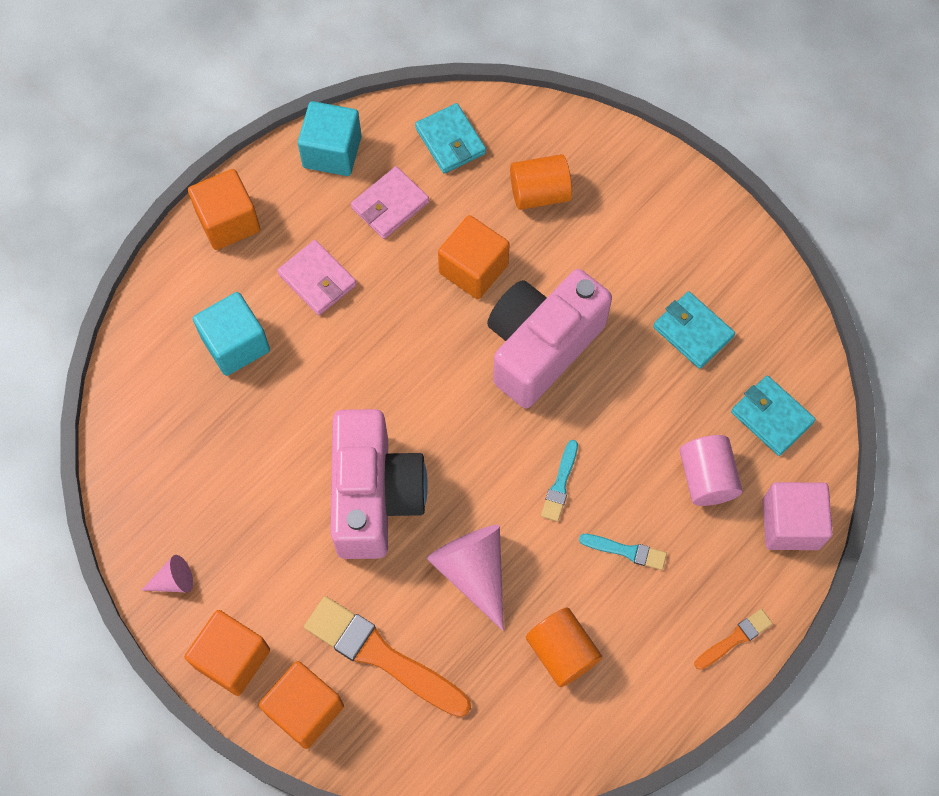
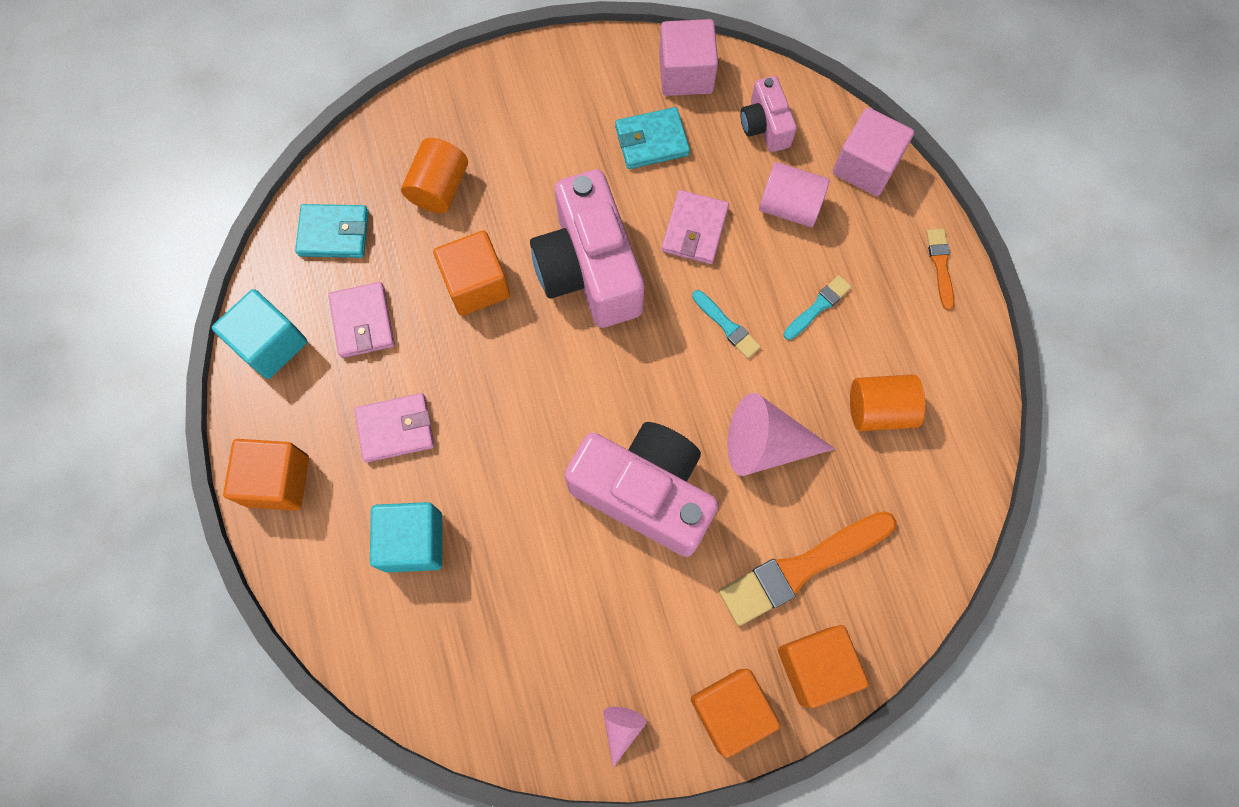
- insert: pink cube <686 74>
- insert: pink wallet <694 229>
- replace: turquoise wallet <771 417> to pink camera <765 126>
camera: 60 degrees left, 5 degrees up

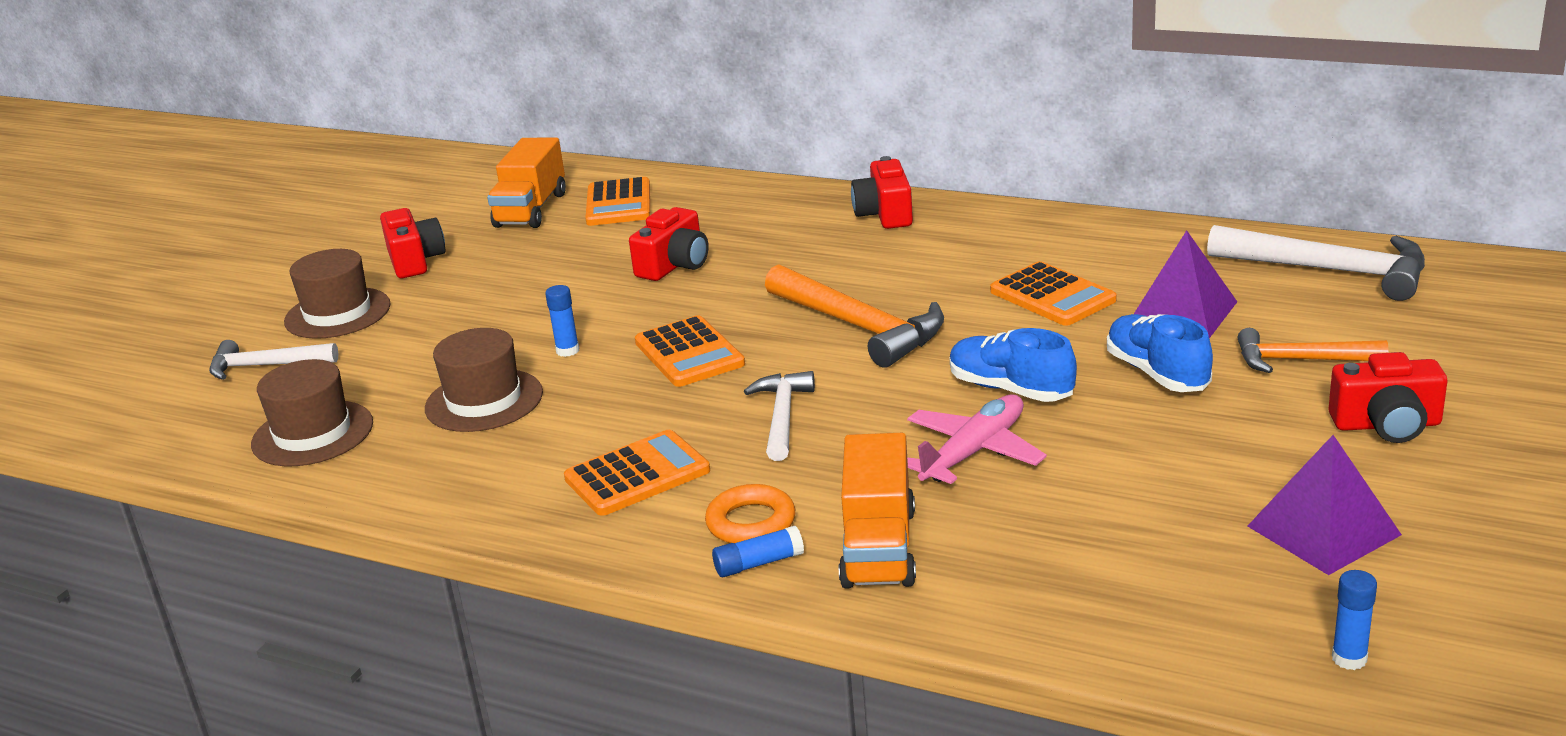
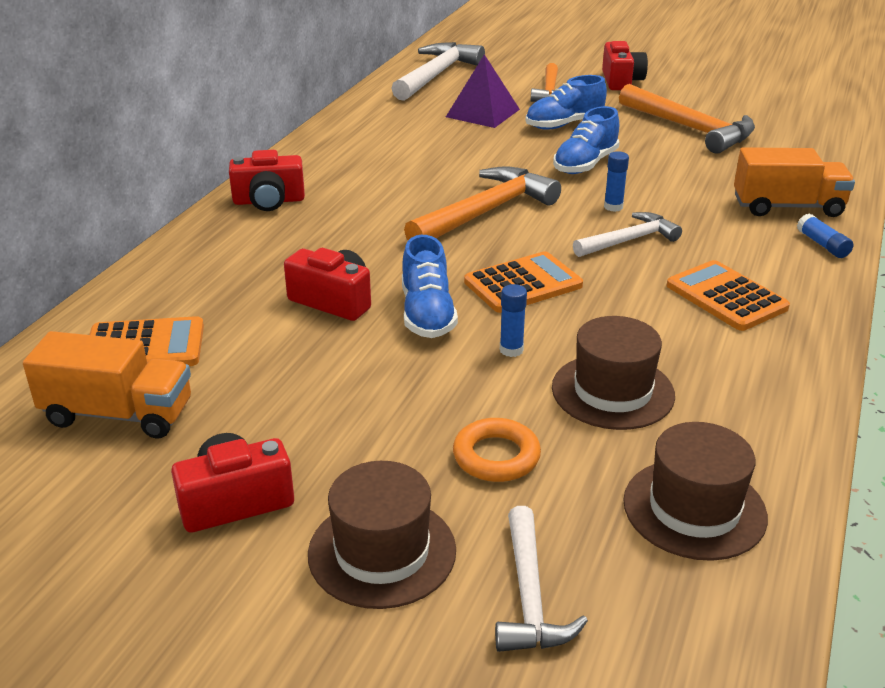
- delete: pink plane <973 452>
- delete: orange calculator <1052 296>
- delete: purple pyramid <1323 530>
- insert: blue shoe <427 314>
- insert: orange hammer <690 128>
- move: orange ring <751 522> to <496 456>
- move: blue glue stick <1349 659> to <613 207>
- rotate: white hammer <782 416> = <629 240> 150 degrees clockwise
camera: 95 degrees left, 5 degrees up

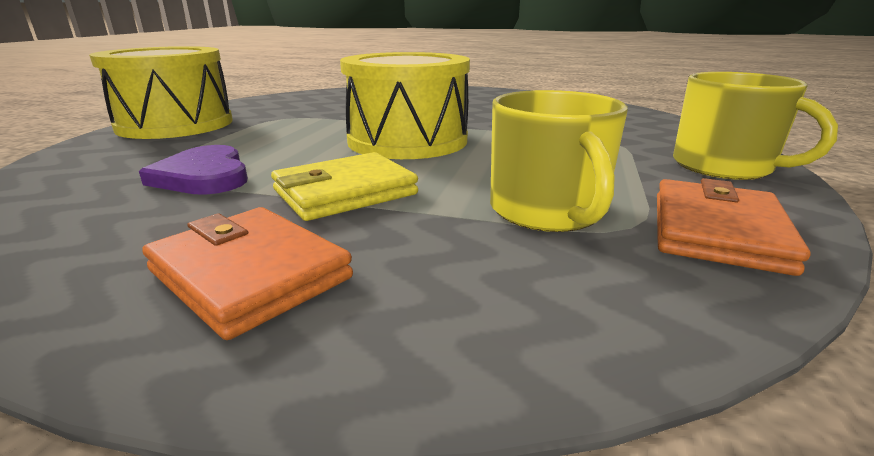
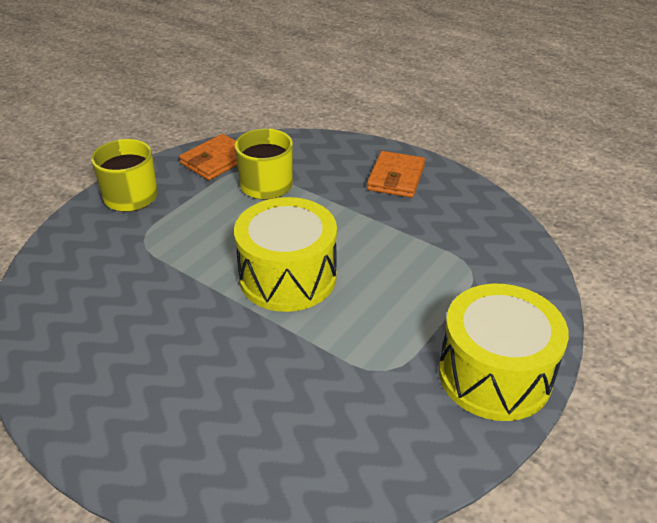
- delete: purple heart <204 176>
- delete: yellow wallet <345 192>
- rotate: orange wallet <249 274> = <396 178> 45 degrees clockwise
camera: 160 degrees left, 15 degrees up

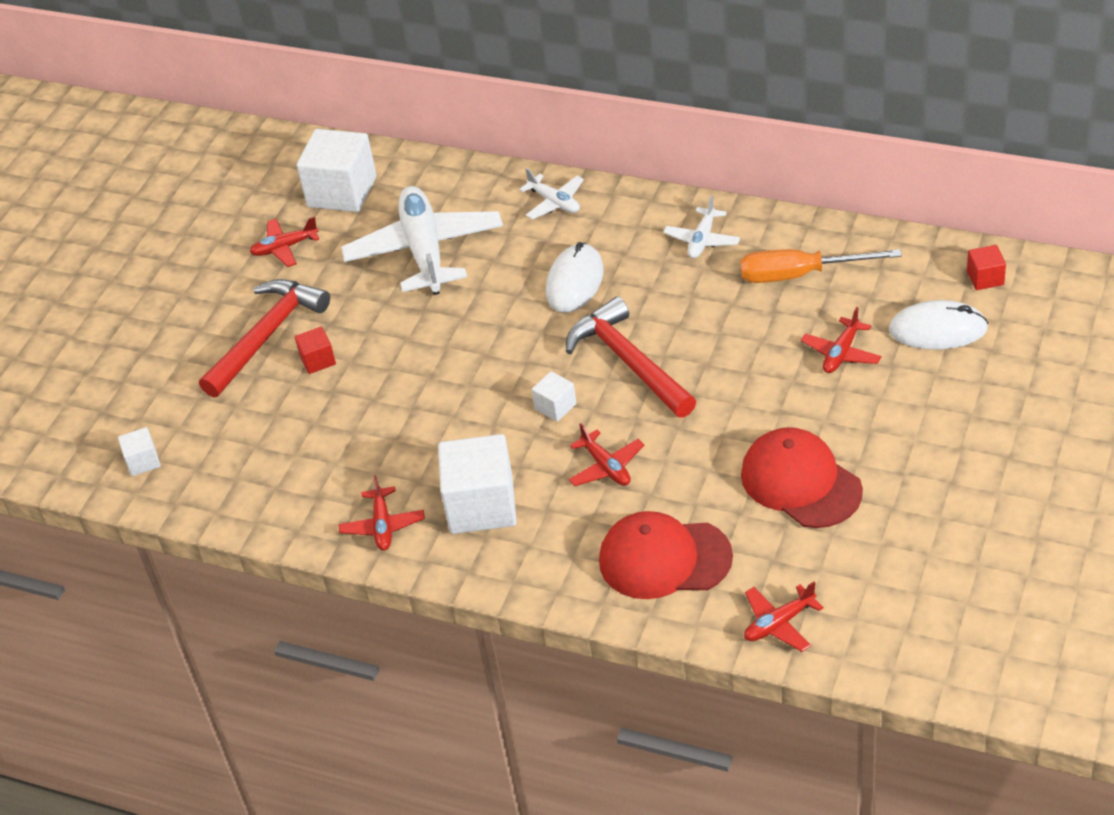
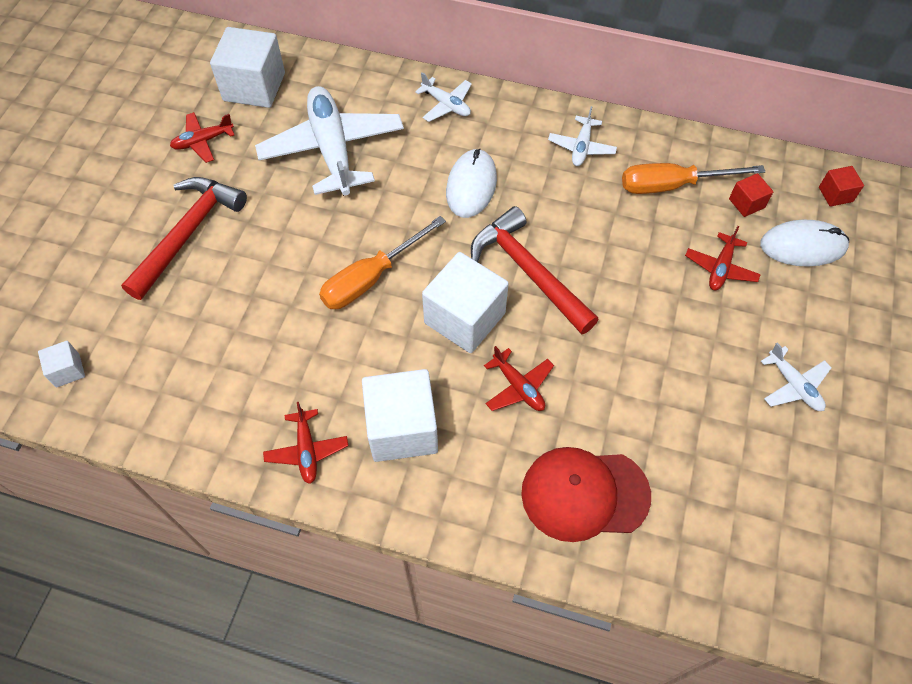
- delete: red cap <800 482>
- delete: red plane <779 623>
- insert: orange screwdriver <371 278>
- insert: white plane <793 385>
- move: red cube <318 360> to <746 203>
- resize: white cube <555 406> = <464 318> x2.09
camera: 10 degrees left, 15 degrees up

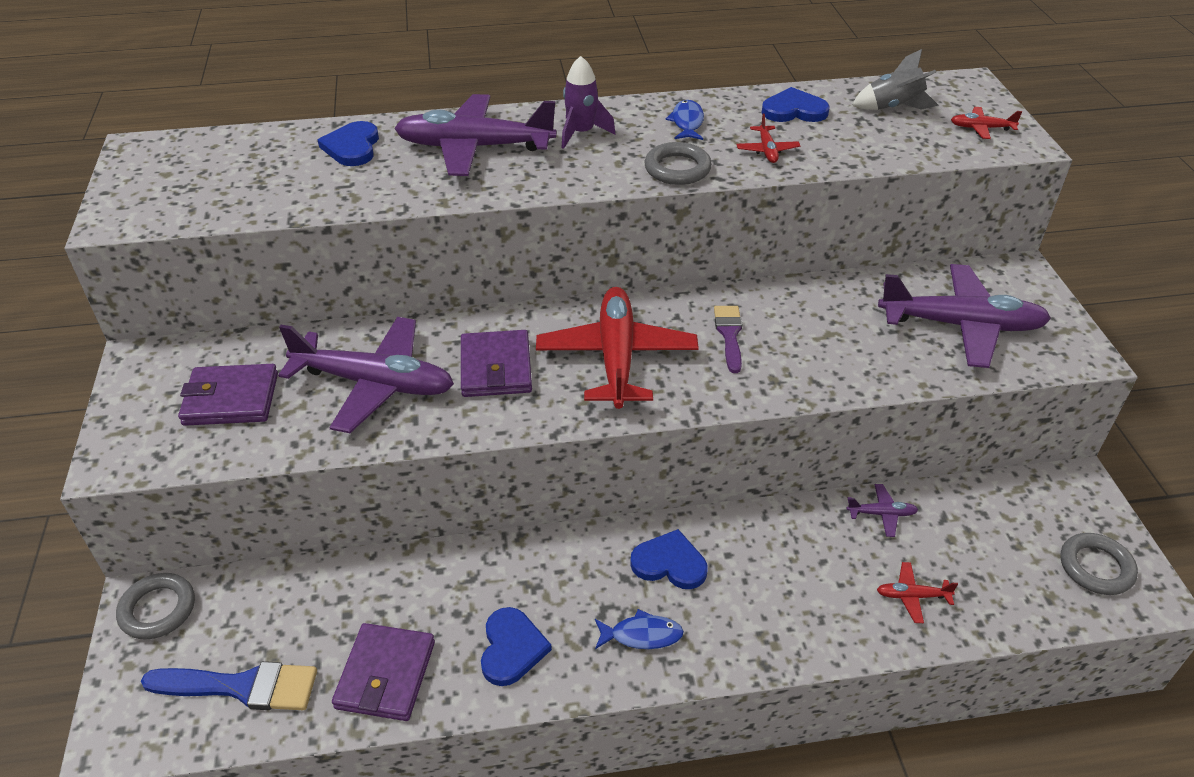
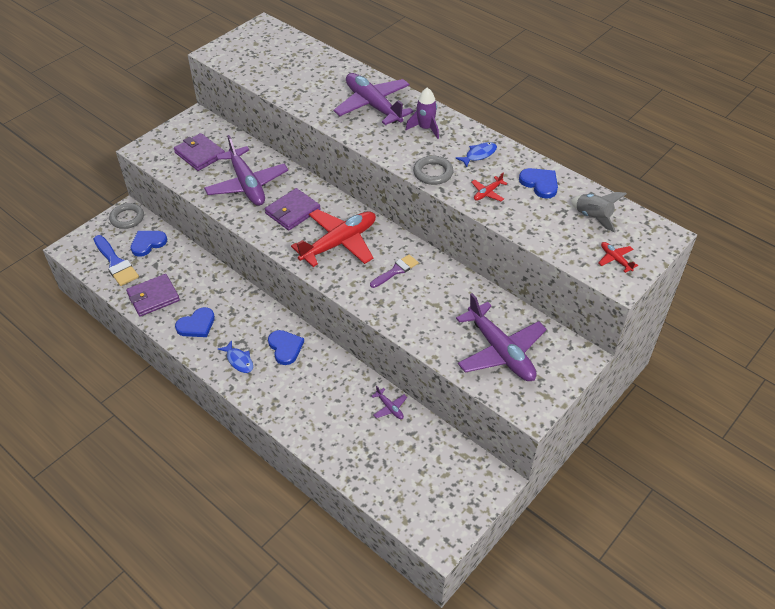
- delete: red plane <912 596>
- delete: grey ring <1096 567>
- move: blue heart <352 147> to <148 243>
camera: 50 degrees right, 5 degrees up

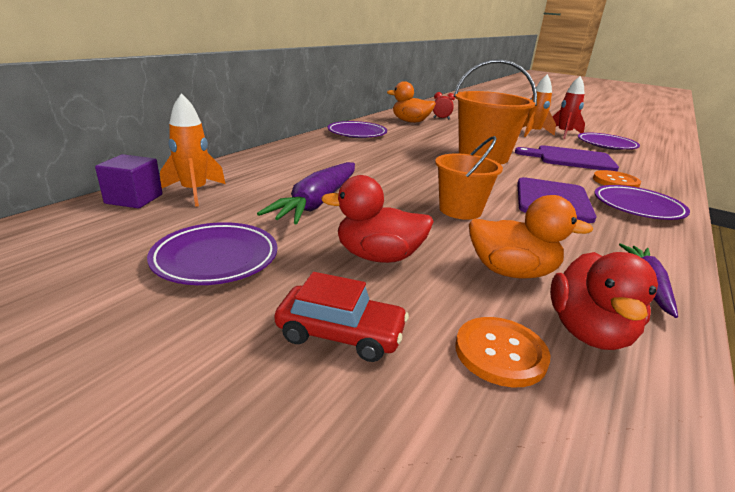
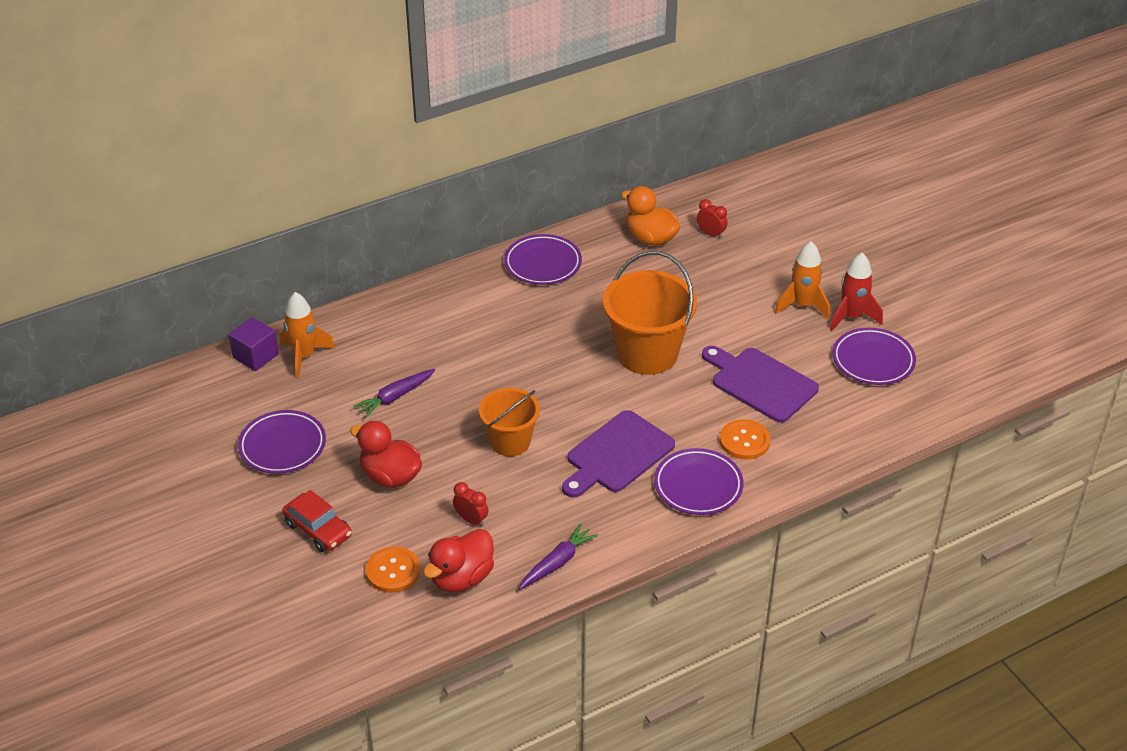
- replace: orange duck <511 271> to red clock <471 520>
- resize: purple carrot <317 202> = <395 397> x0.61
camera: 30 degrees right, 15 degrees up

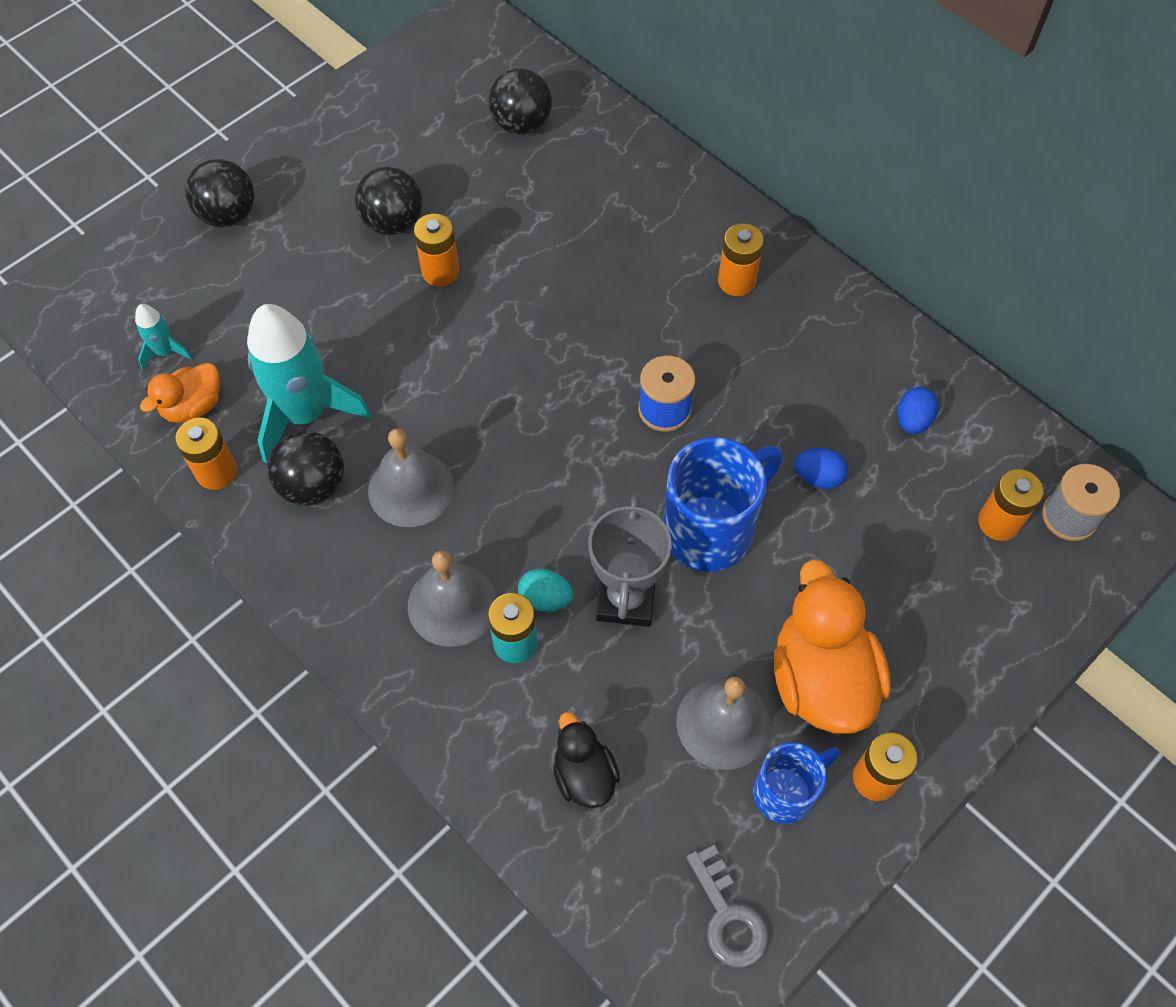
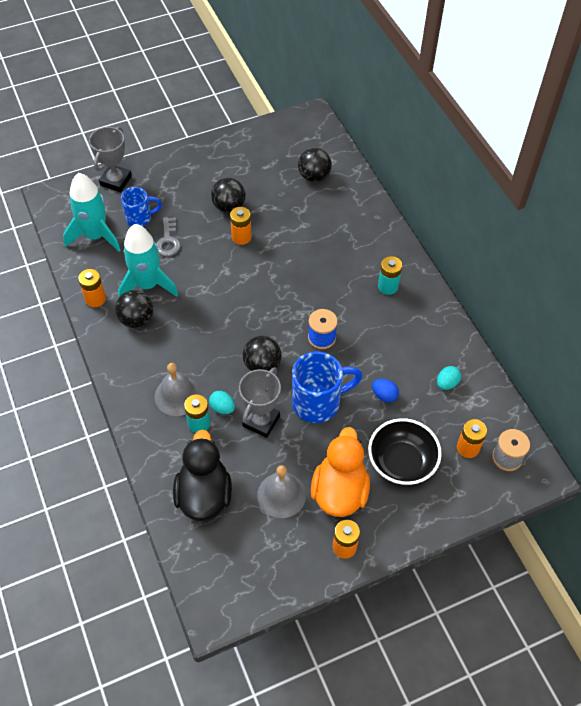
- delete: orange duck <193 406>
- delete: grey bell <411 488>
- insert: grey trophy <116 181>
- insert: black bowl <401 462>
- move: black ball <228 215> to <262 365>
- move: grey key <728 916> to <168 240>
- move: blue mug <786 791> to <140 218>
- recolor: orange battery <736 281> to turquoise battery <388 286>
- recolor: blue egg <912 420> to turquoise egg <447 383>
- resize: turquoise rocket <165 352> = <95 236> x2.23
- resize: black duck <584 775> = <204 495> x1.81
camera: 20 degrees right, 5 degrees down

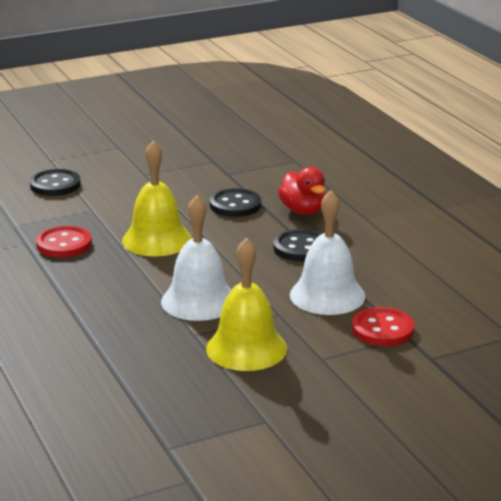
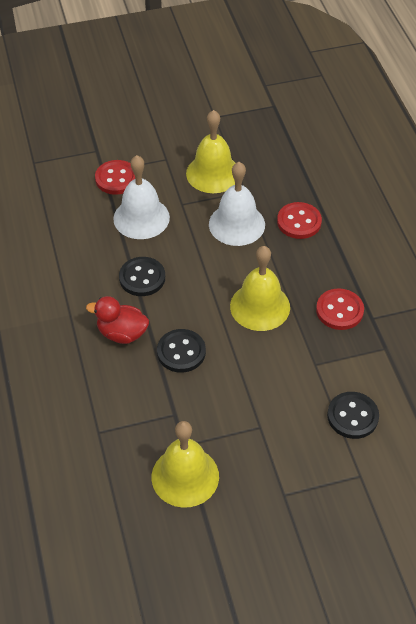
- insert: yellow bell <185 476>
- insert: red button <299 222>
- rotate: red duck <303 211> = <122 333> 60 degrees counterclockwise
camera: 170 degrees left, 25 degrees up

